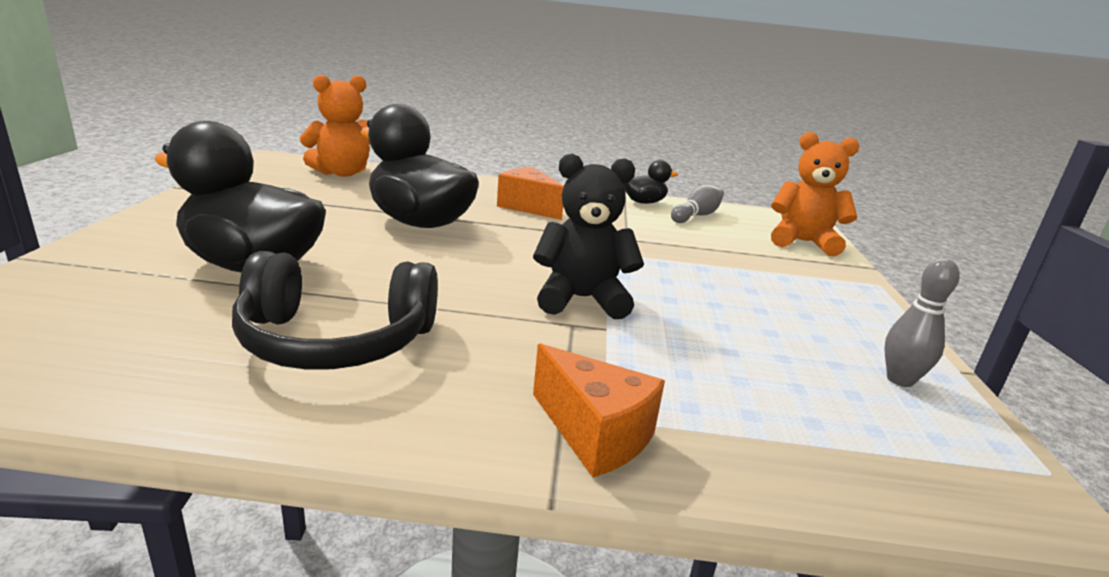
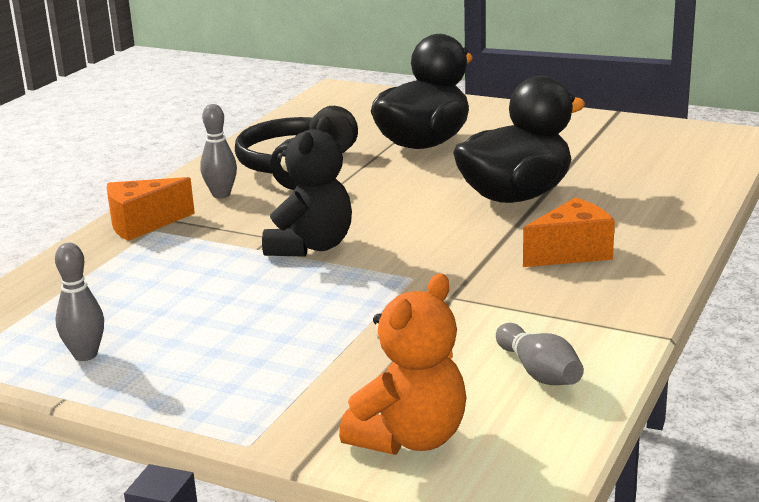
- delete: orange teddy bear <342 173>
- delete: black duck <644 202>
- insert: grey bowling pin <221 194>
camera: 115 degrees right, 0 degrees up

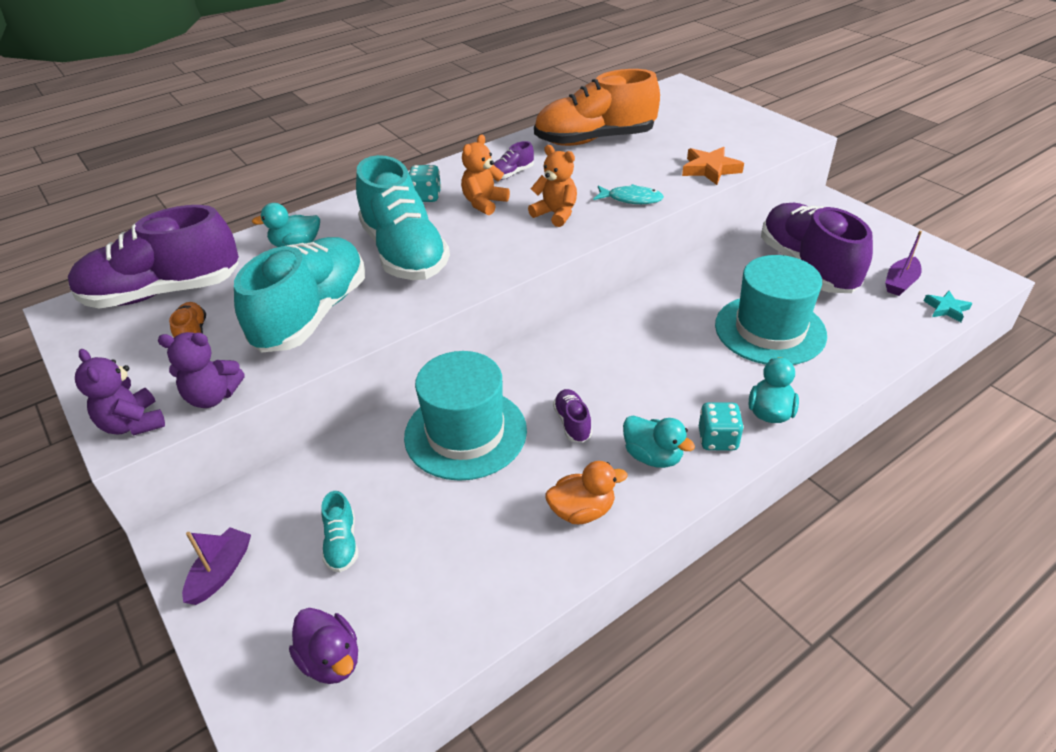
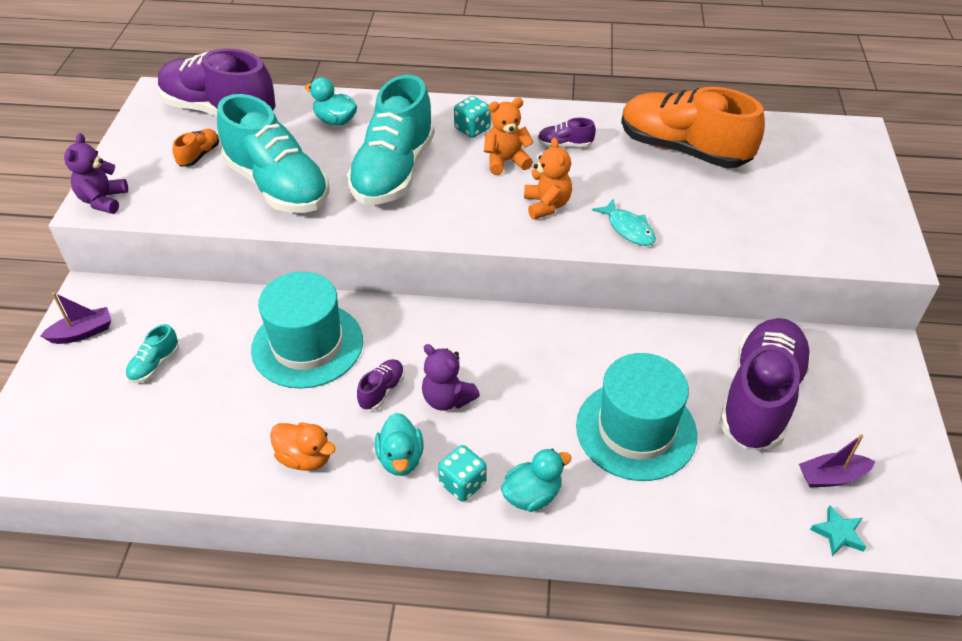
- delete: purple duck <331 660>
- delete: orange star <710 169>
- move: purple teddy bear <213 397> to <447 399>
- rotate: turquoise shoe <312 315> = <278 186> 75 degrees clockwise
camera: 40 degrees right, 5 degrees up

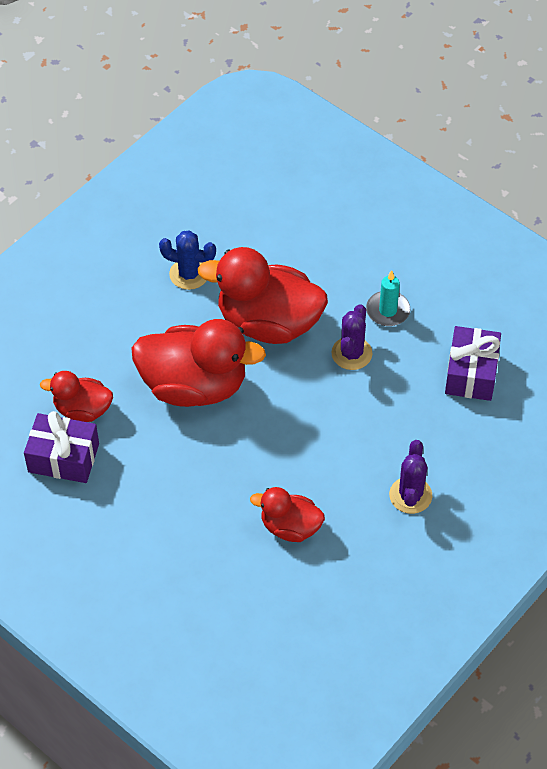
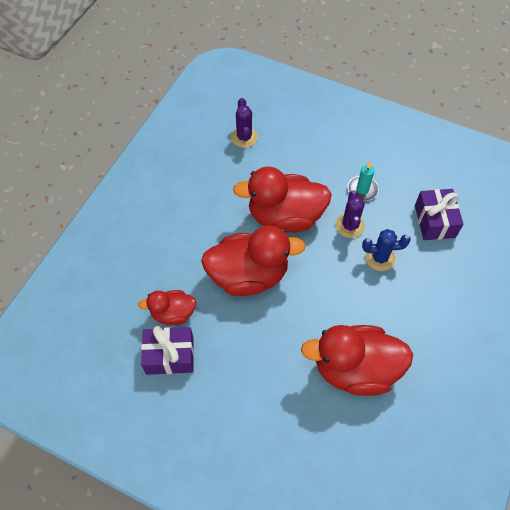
- move: blue cactus <189 274> to <380 258>
- move: purple cactus <410 495> to <244 137>
- resize: red duck <290 527> = <355 369> x1.84
camera: 15 degrees left, 5 degrees up

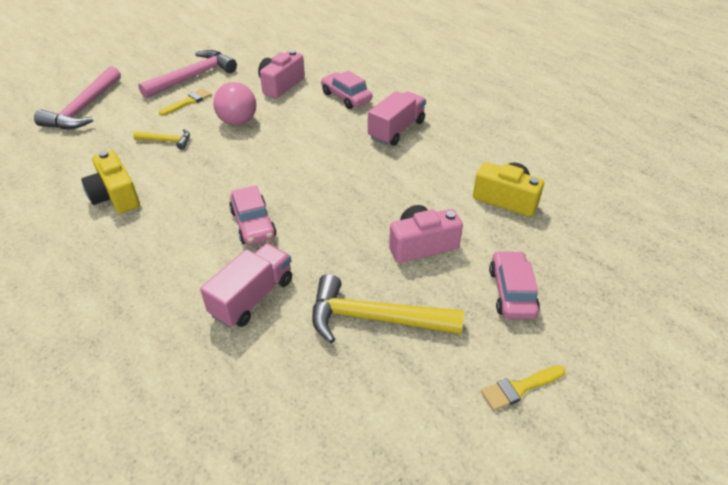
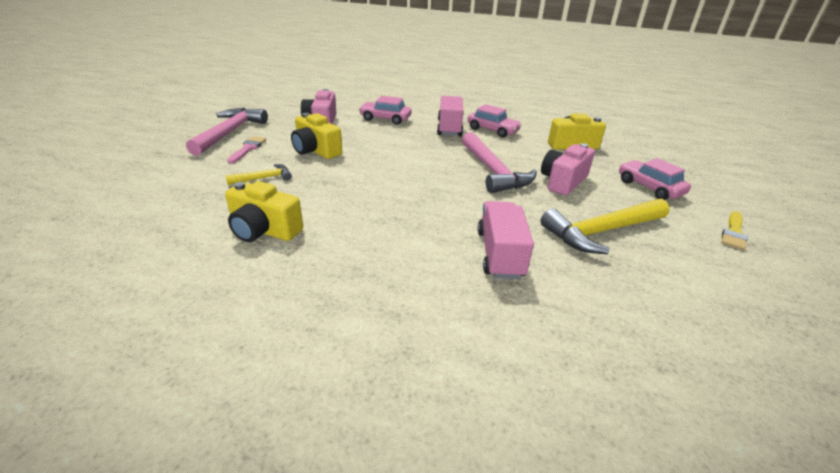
- move: pink hammer <84 108> to <493 171>
- move: pink car <253 224> to <492 130>
- replace: pink ball <238 121> to yellow camera <316 150>
- recolor: yellow brush <188 102> to pink brush <248 149>
camera: 35 degrees left, 10 degrees down

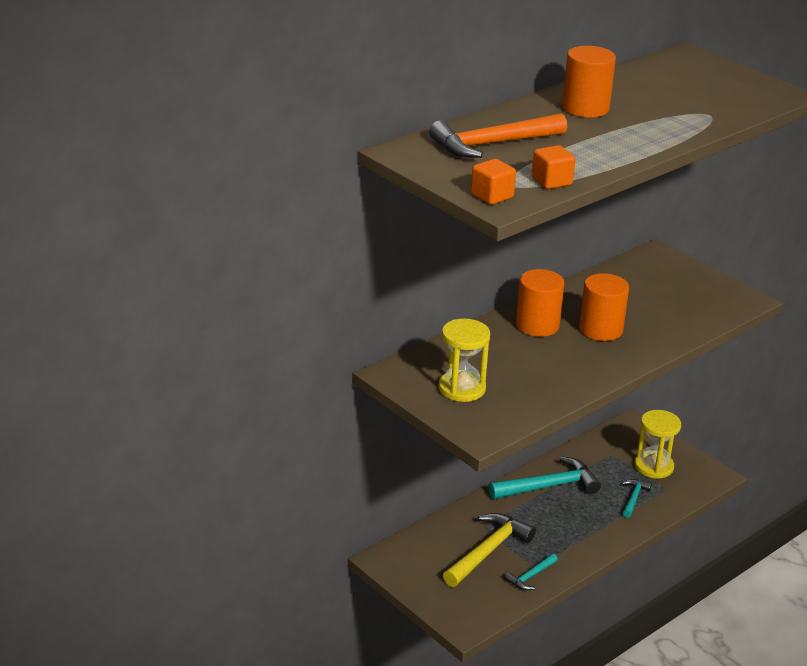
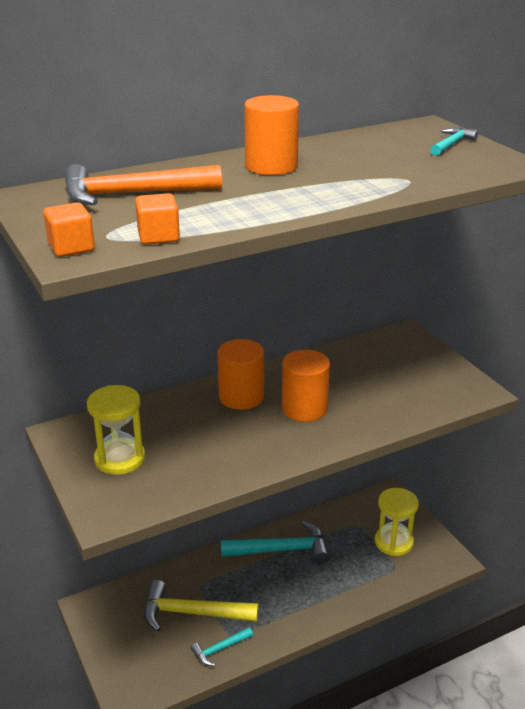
- move: turquoise hammer <633 498> to <452 144>
- rotate: yellow hammer <488 551> = <191 613> 135 degrees counterclockwise
camera: 15 degrees right, 0 degrees up

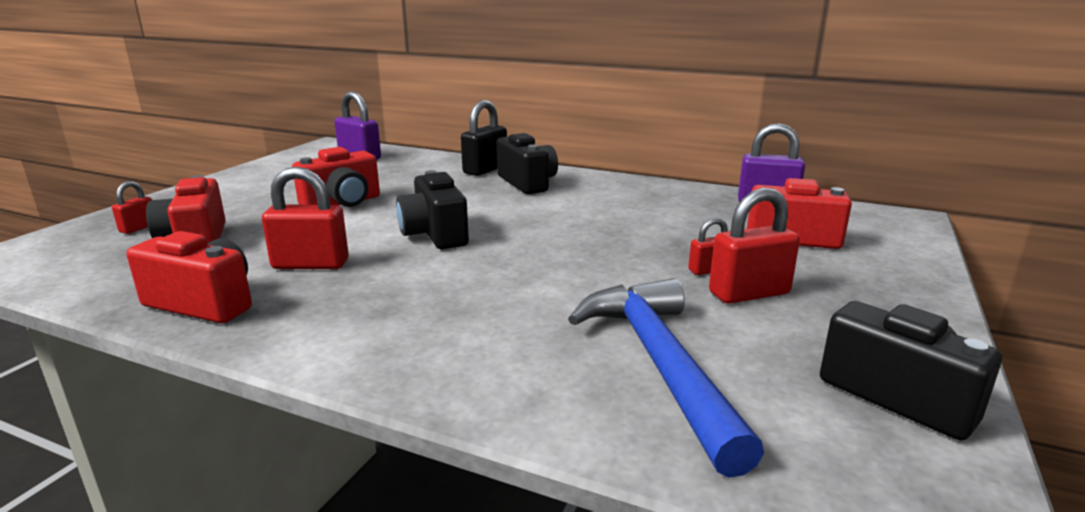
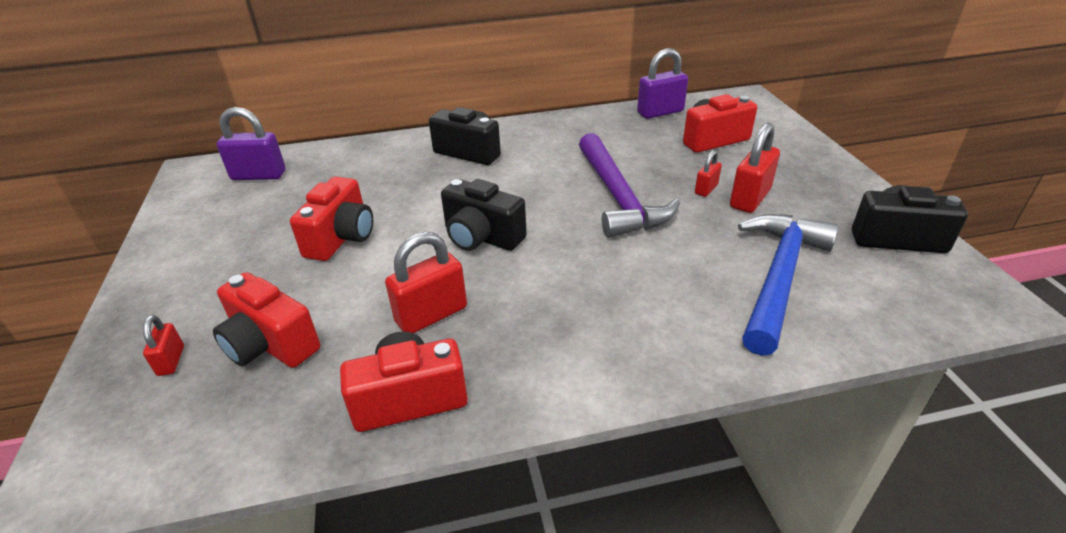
- delete: black padlock <485 170>
- insert: purple hammer <618 197>
- rotate: blue hammer <659 364> = <778 277> 75 degrees clockwise
camera: 35 degrees left, 15 degrees up

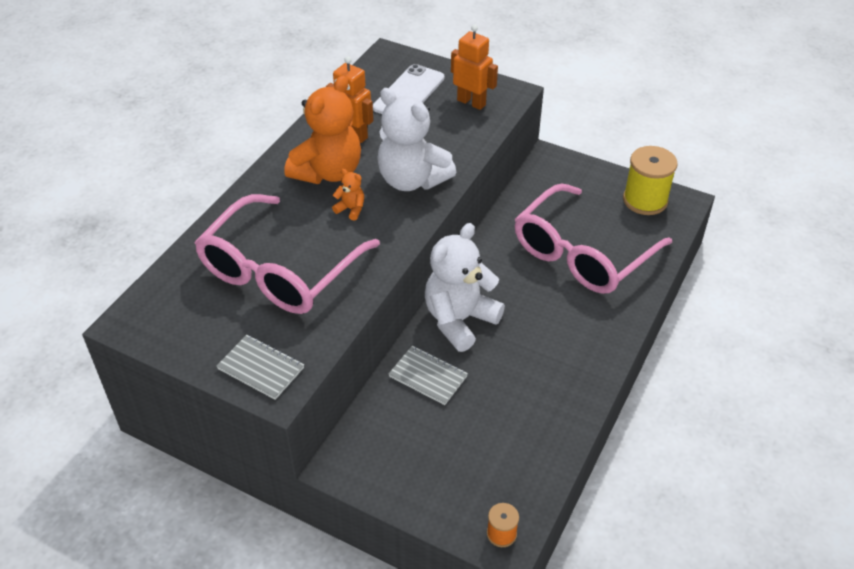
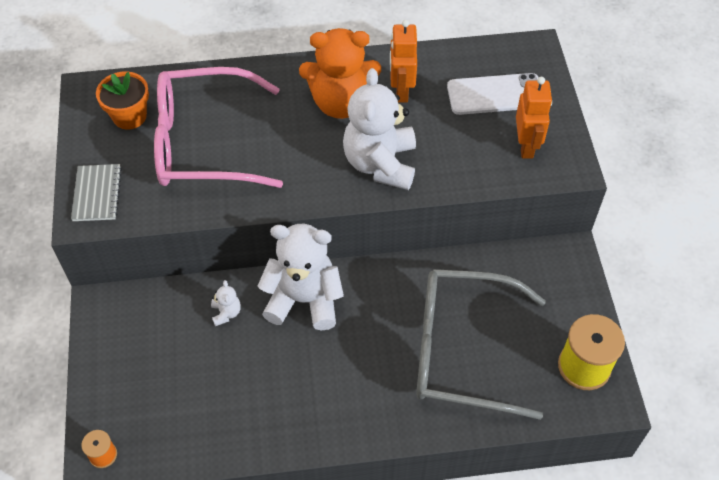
- delete: orange teddy bear <351 209>
- insert: orange flower pot <129 116>
- replace: grey notebook <428 376> to white teddy bear <226 313>
- recolor: pink glasses <582 253> to grey glasses <462 350>
camera: 55 degrees right, 10 degrees up

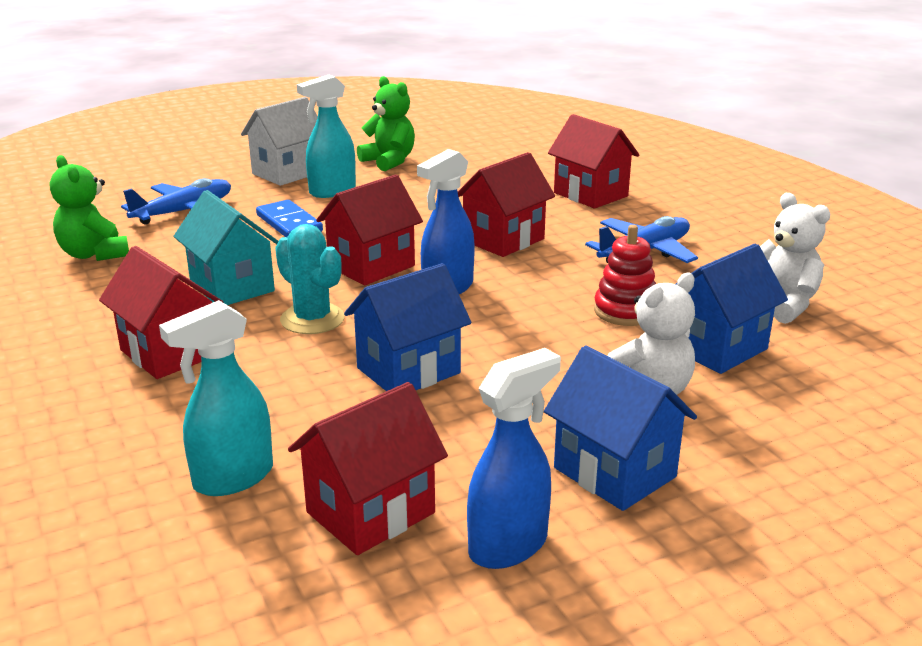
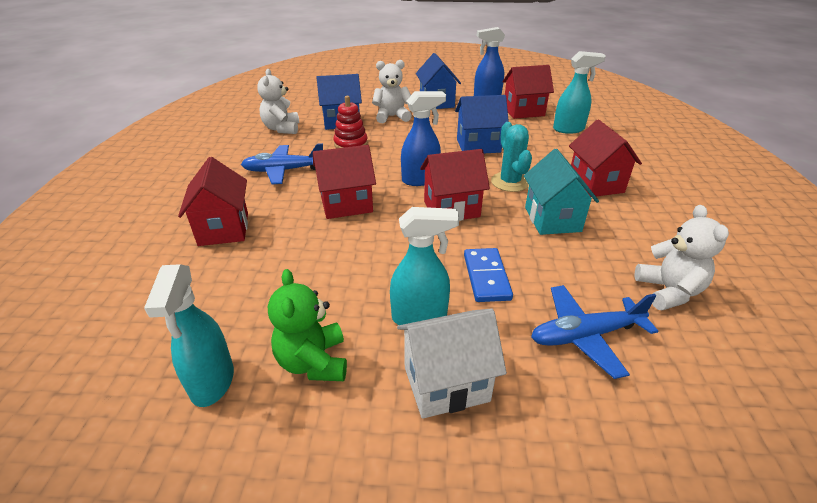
- insert: turquoise spray bottle <212 382>
- recolor: green teddy bear <94 254> to white teddy bear <668 291>
camera: 150 degrees left, 10 degrees up

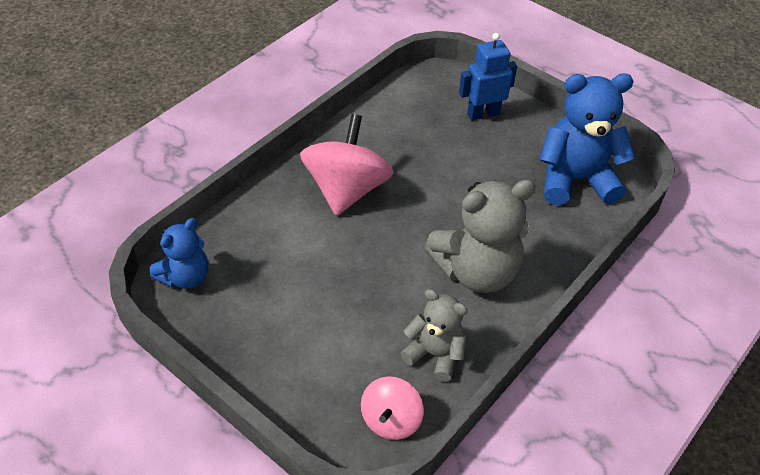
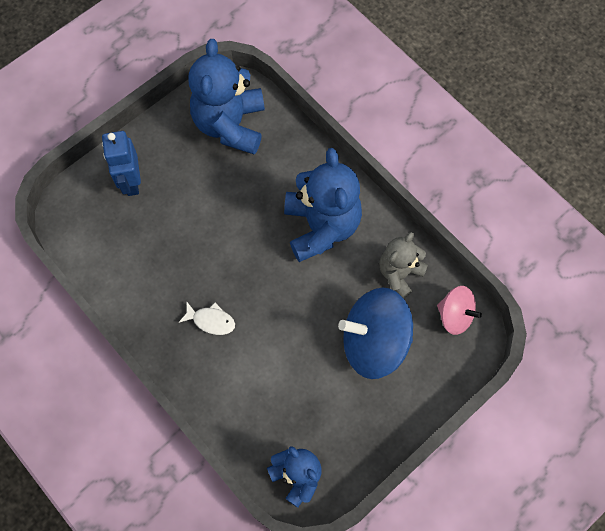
- insert: blue spinning top <374 342>
- replace: pink spinning top <346 190> to white fish <211 321>
- recolor: grey teddy bear <476 271> to blue teddy bear <321 226>
camera: 80 degrees left, 20 degrees up

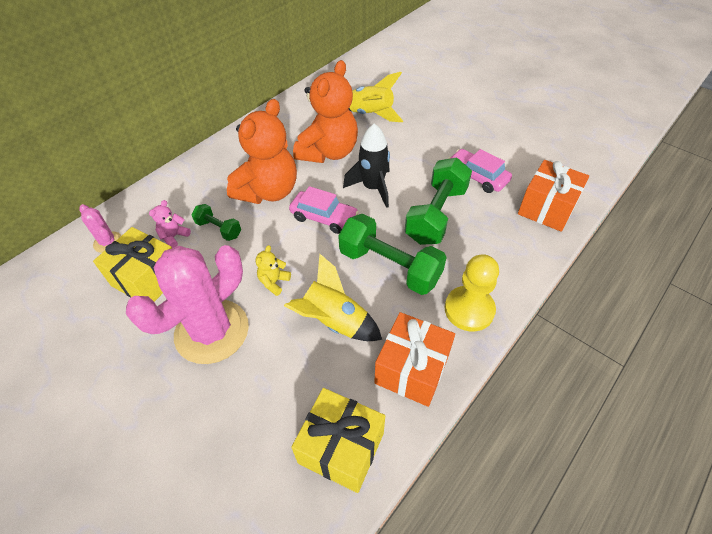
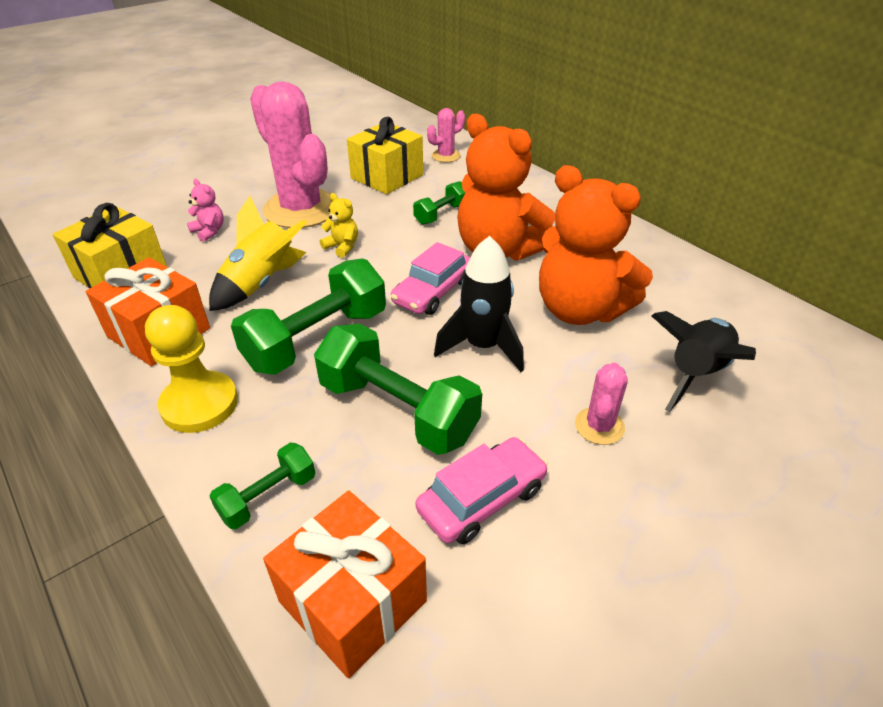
- insert: green dumbbell <268 497>
- insert: pink cactus <599 426>
- move: pink teddy bear <174 237> to <209 231>
- recolor: yellow rocket <370 114> to black rocket <695 374>
camera: 100 degrees right, 10 degrees down

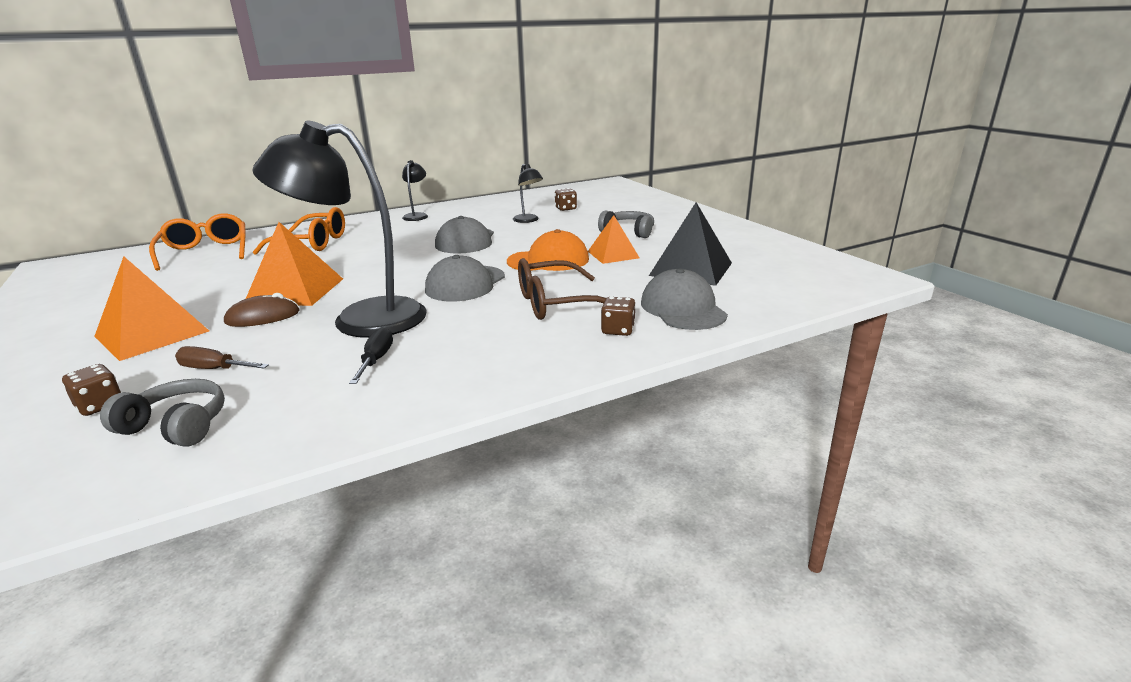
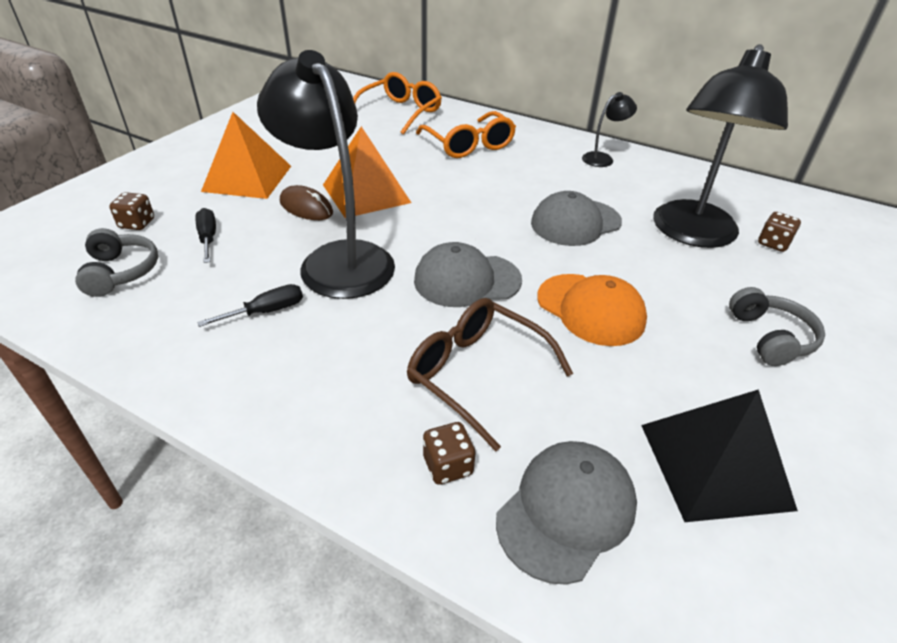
- delete: orange pyramid <613 254>
- recolor: brown screwdriver <214 369> to black screwdriver <208 238>
- resize: black lamp <528 220> = <691 234> x2.28
camera: 55 degrees right, 15 degrees up

